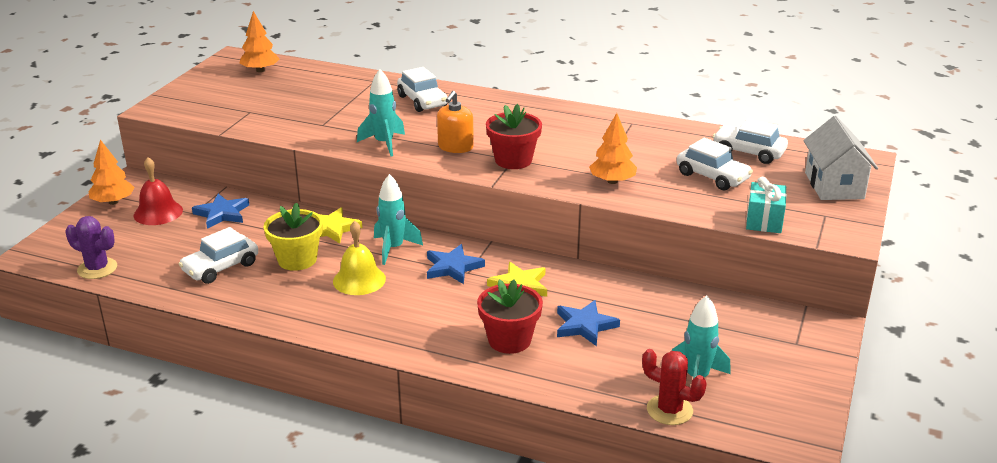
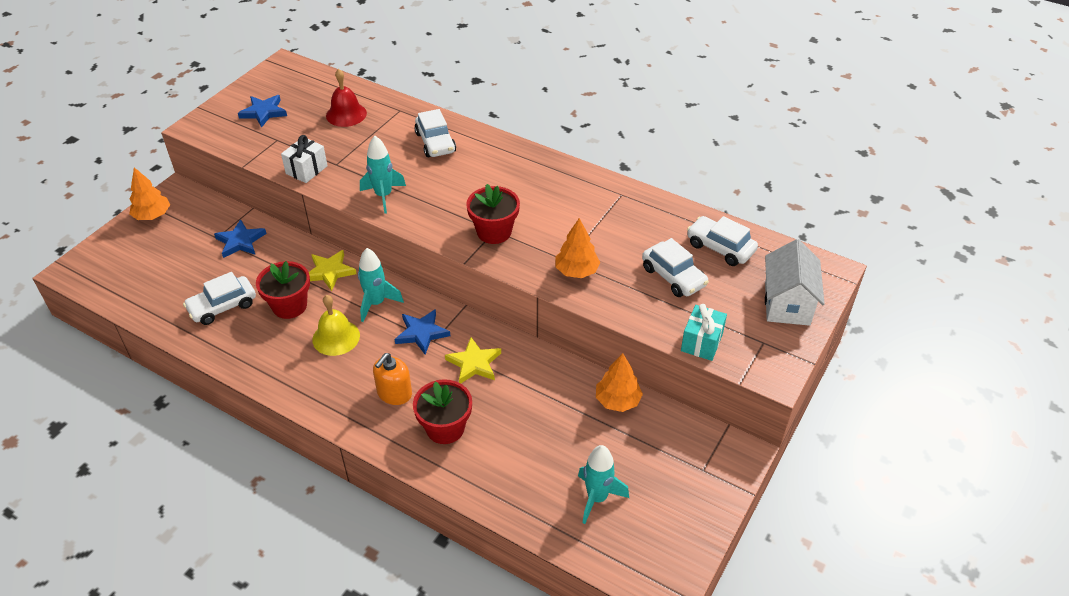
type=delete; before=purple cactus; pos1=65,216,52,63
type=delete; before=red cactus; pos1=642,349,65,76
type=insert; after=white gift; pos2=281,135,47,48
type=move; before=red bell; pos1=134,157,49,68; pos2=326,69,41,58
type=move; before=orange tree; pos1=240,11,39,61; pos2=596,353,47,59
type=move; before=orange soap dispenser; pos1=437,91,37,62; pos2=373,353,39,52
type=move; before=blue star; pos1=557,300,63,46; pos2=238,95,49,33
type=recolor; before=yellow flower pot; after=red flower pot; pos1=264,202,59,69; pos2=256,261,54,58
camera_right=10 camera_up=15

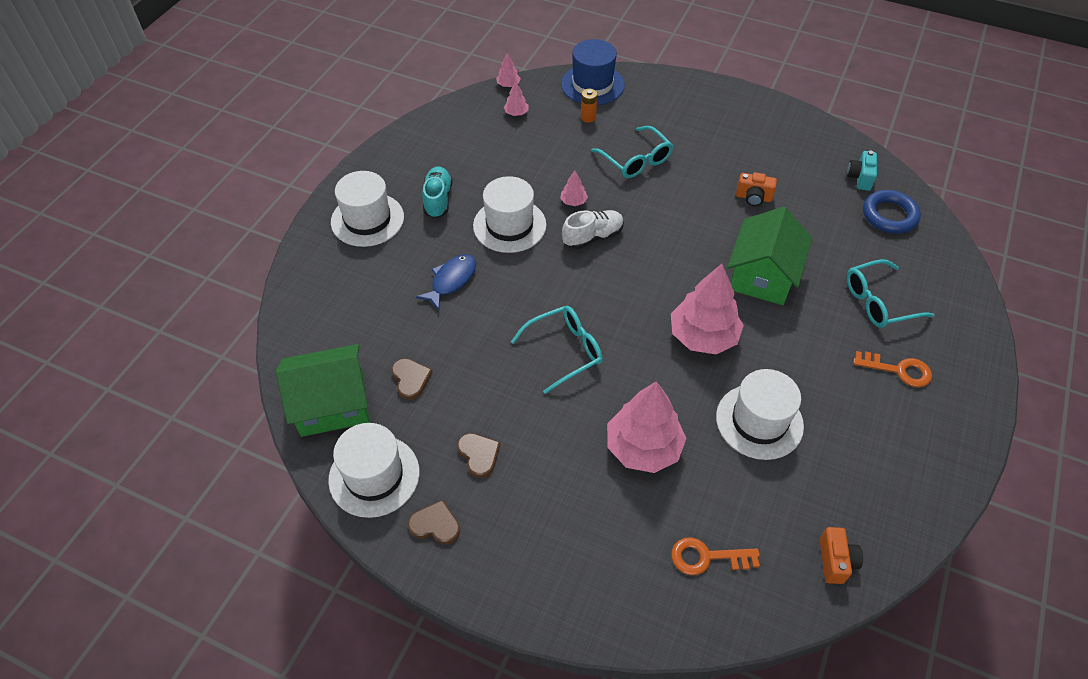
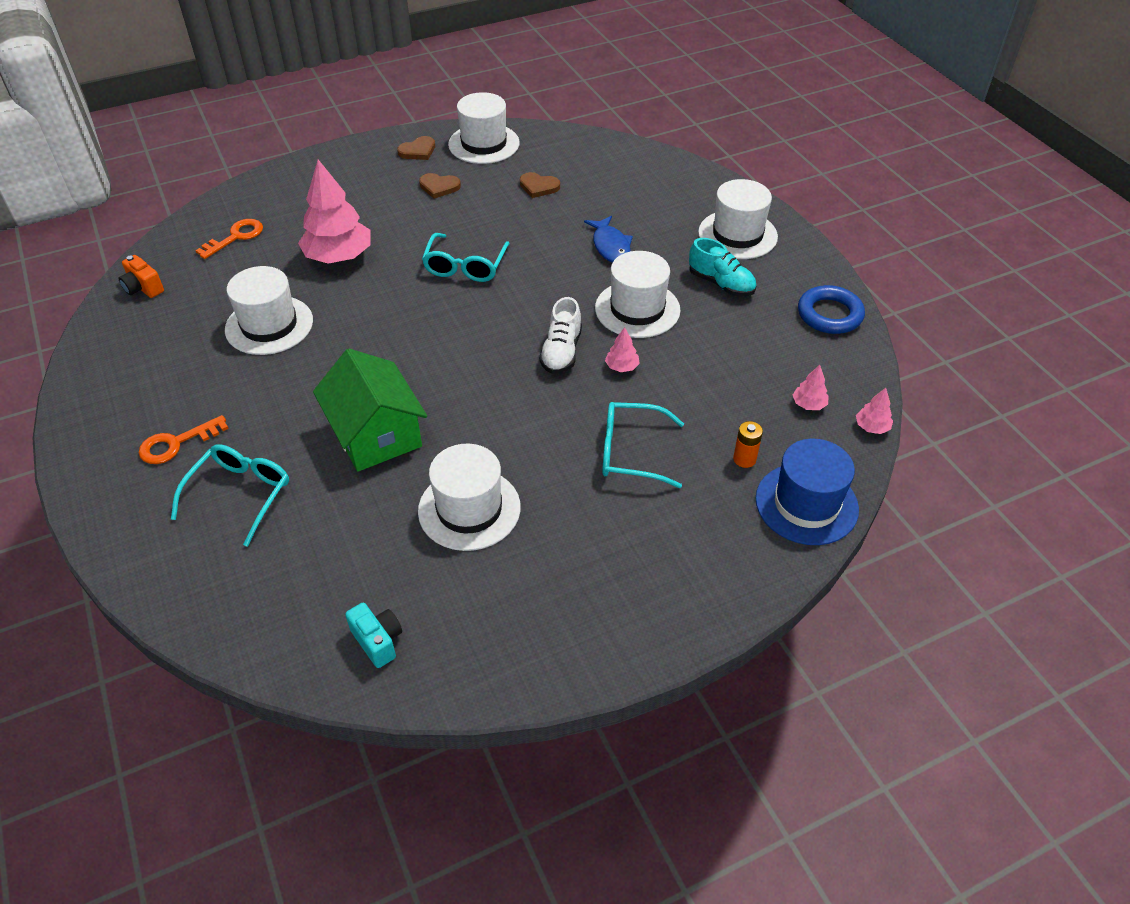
type=delete; before=green house; pos1=276,344,94,93
type=delete; before=pink tree; pos1=671,264,73,90
type=move; before=blue ring; pos1=863,190,58,44; pos2=798,285,67,49
type=replace; before=orange camera; after=white hat; pos1=736,172,41,34; pos2=418,444,103,107
camera_right=130 camera_up=-5

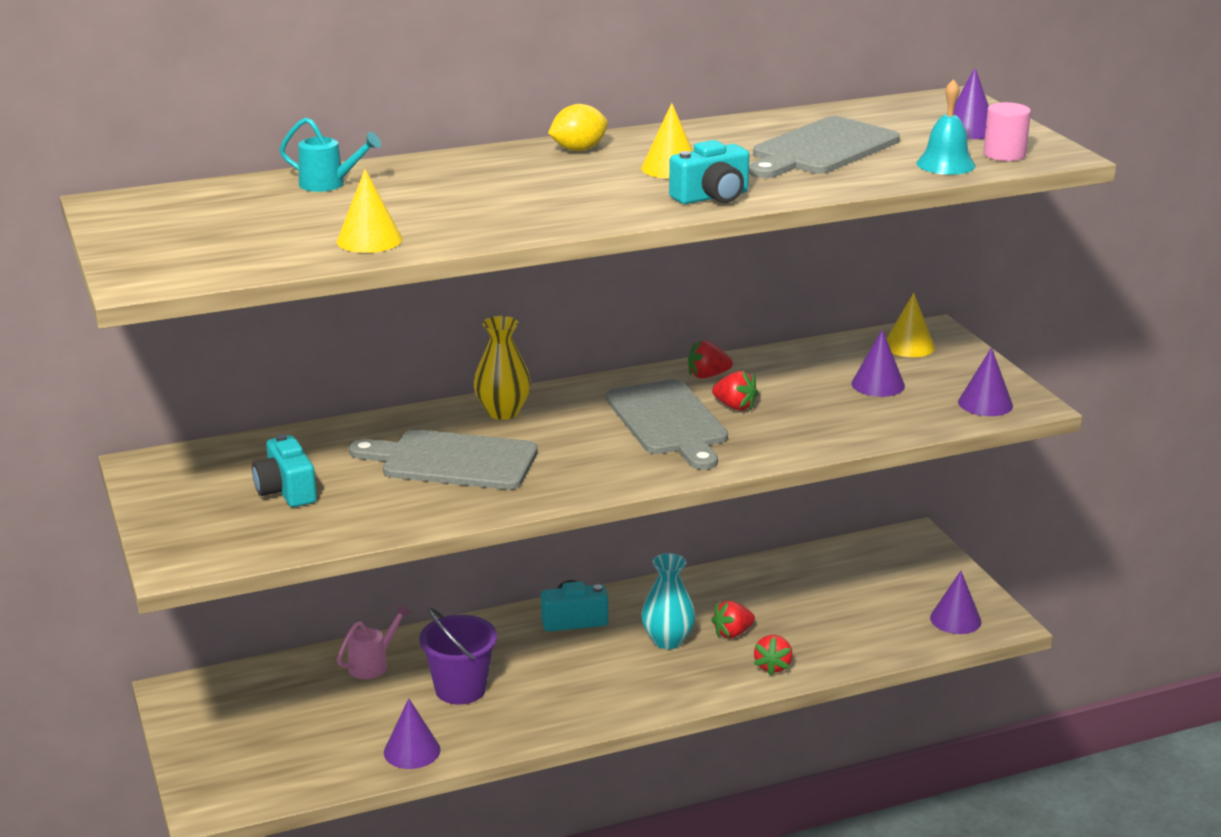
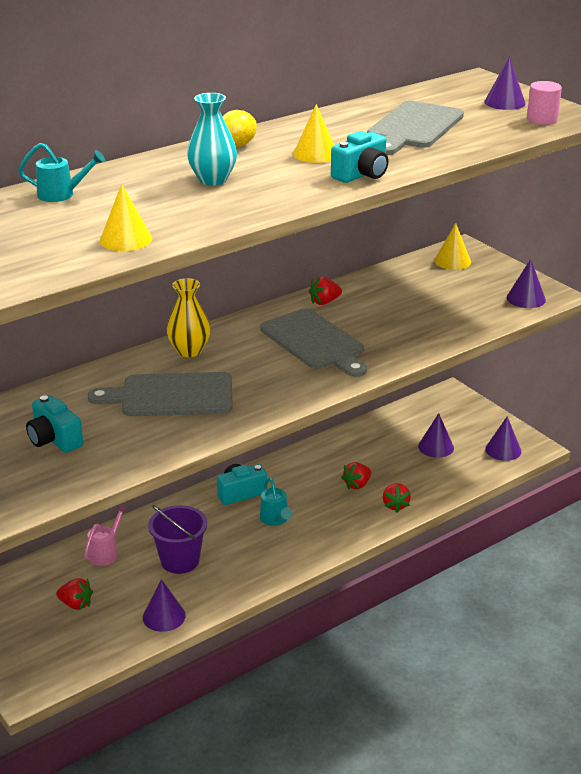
type=delete; before=turquoise bell; pos1=916,79,60,96
type=insert; after=turquoise watering can; pos2=260,478,33,48
type=move; before=turquoise vase; pos1=641,553,55,96; pos2=187,93,50,93
type=move; before=red strawberry; pos1=712,371,47,40; pos2=56,578,37,32
type=move; before=purple cone; pos1=851,329,54,68; pos2=418,413,36,45
camera_right=-15 camera_up=5

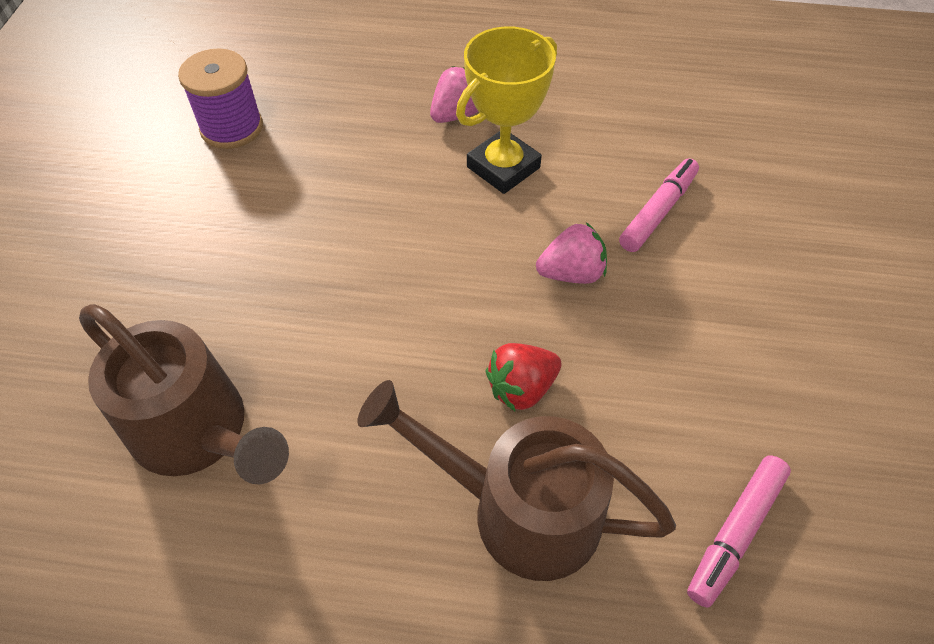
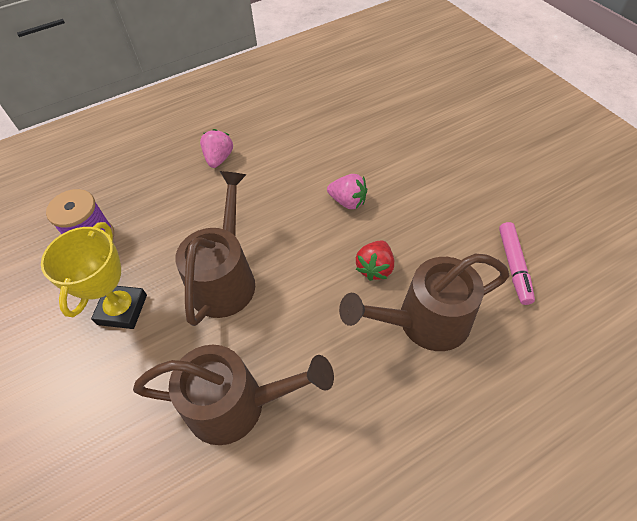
type=delete; before=pink marker; pos1=619,158,80,94
type=insert; after=brown watering can; pos2=175,171,80,155
type=move; before=yellow trophy; pos1=456,27,101,167; pos2=41,222,106,107
type=rotate; before=pink strawberry; pos1=536,222,71,62; pos2=327,174,40,35; turn=75
camera_right=-35 camera_up=0

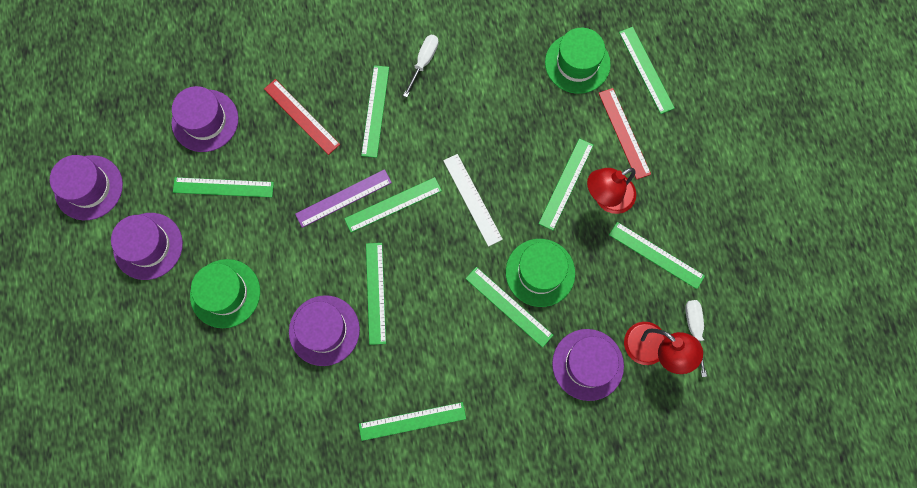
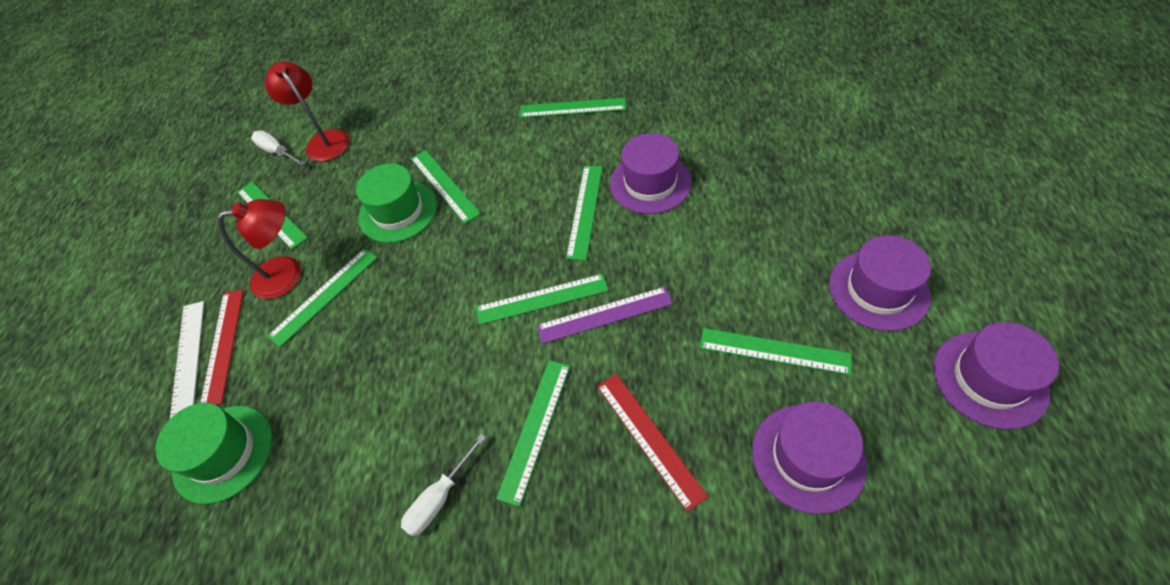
type=delete; before=green hat; pos1=190,259,70,69
type=delete; before=purple hat; pos1=552,329,72,72
type=delete; before=green ruler; pos1=619,27,56,87
type=move; before=white ruler; pos1=443,154,60,93; pos2=170,301,34,118
type=rotate; before=white screwdriver; pos1=685,300,22,77; pos2=251,130,54,36; turn=120
camera_right=-160 camera_up=-20

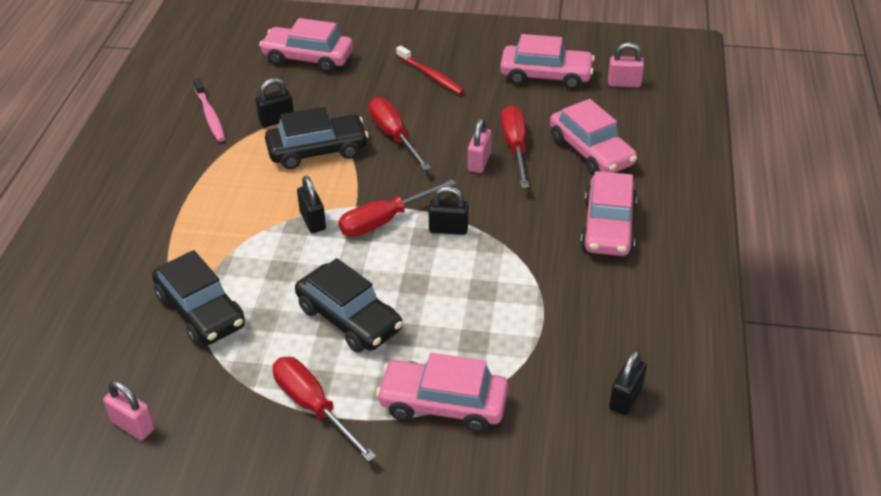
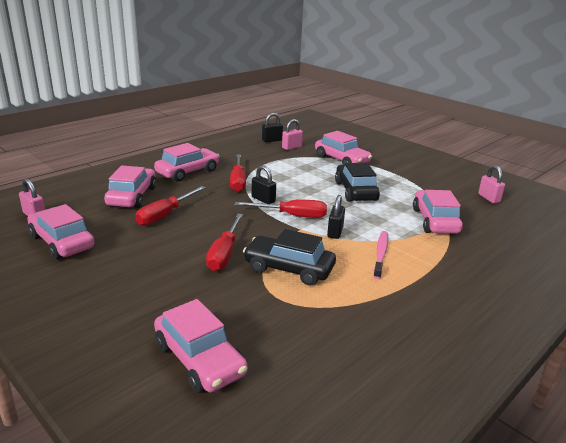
type=delete; before=black padlock; pos1=256,78,38,49
type=delete; before=red toothbrush; pos1=396,46,69,49
type=move; before=pink toothbrush; pos1=193,78,32,64; pos2=373,231,15,48
type=move; before=red screwdriver; pos1=273,357,104,105; pos2=230,155,16,37
type=move; before=pink padlock; pos1=468,118,23,55; pos2=282,119,21,31
type=recolor; before=black car; after=pink car; pos1=152,250,93,95; pos2=413,190,50,44
camera_right=-145 camera_up=-15

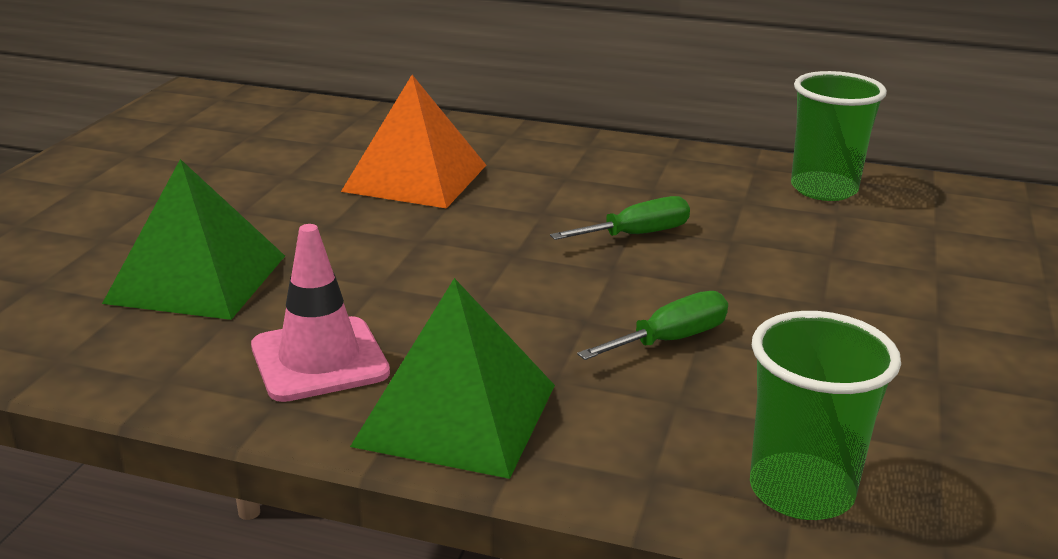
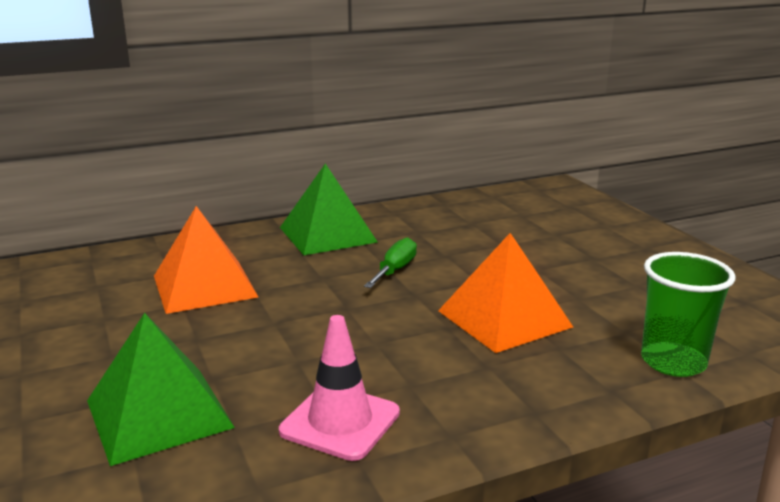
type=delete; before=green cup; pos1=791,71,96,130
type=move; before=green pyramid; pos1=350,278,205,201; pos2=280,163,98,92
type=replace; before=green screwdriver; after=orange pyramid; pos1=577,291,151,69; pos2=438,233,135,120
camera_right=-40 camera_up=-5

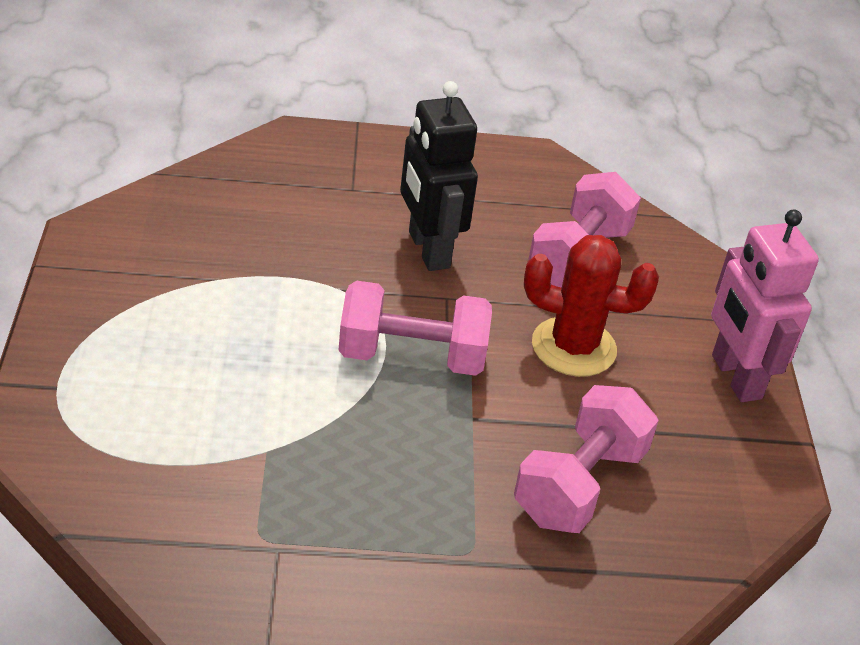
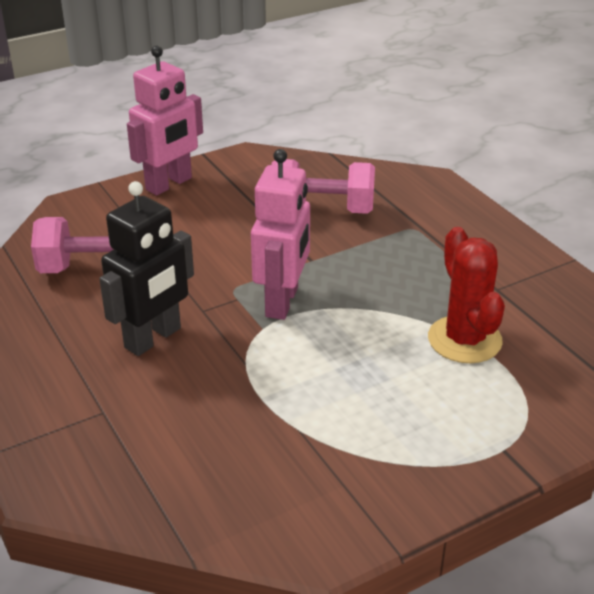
type=move; before=red cactus; pos1=524,235,135,142; pos2=428,227,77,136
type=replace; before=pink dumbbell; after=pink robot; pos1=338,281,154,95; pos2=251,149,59,171
camera_right=-115 camera_up=-5

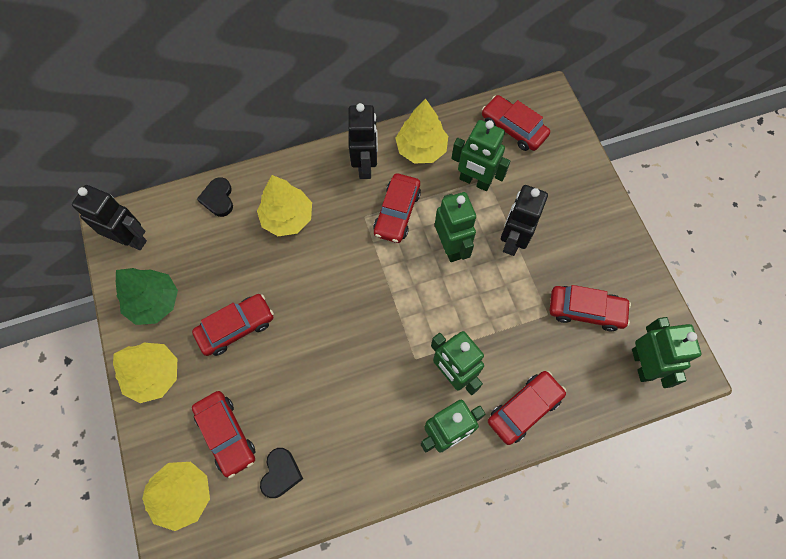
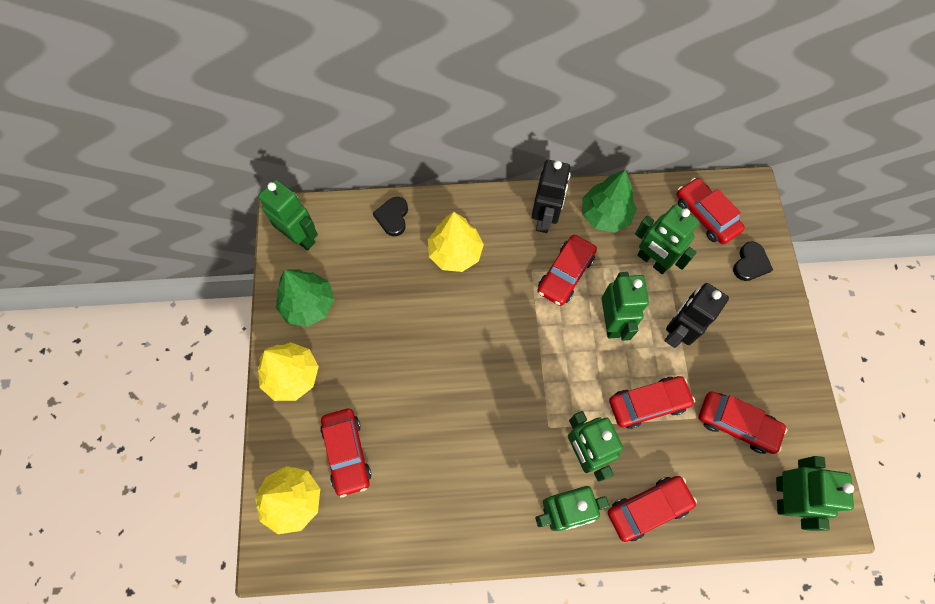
type=move; before=red car; pos1=192,294,82,62; pos2=609,376,86,53
type=move; before=black heart; pos1=260,448,43,50; pos2=733,241,40,40
type=recolor; before=black robot; after=green robot; pos1=72,185,75,65; pos2=258,179,60,71
type=recolor; before=yellow tree; after=green tree; pos1=395,99,53,64; pos2=582,170,55,63
camera_right=15 camera_up=0

